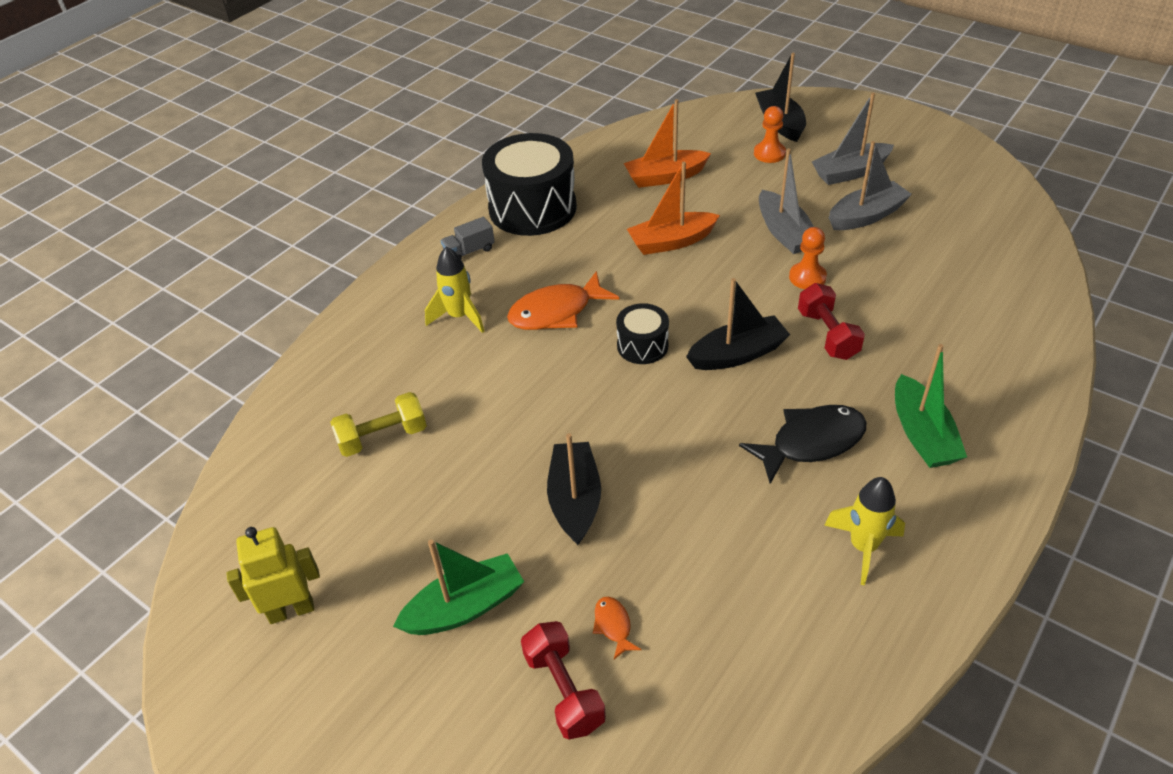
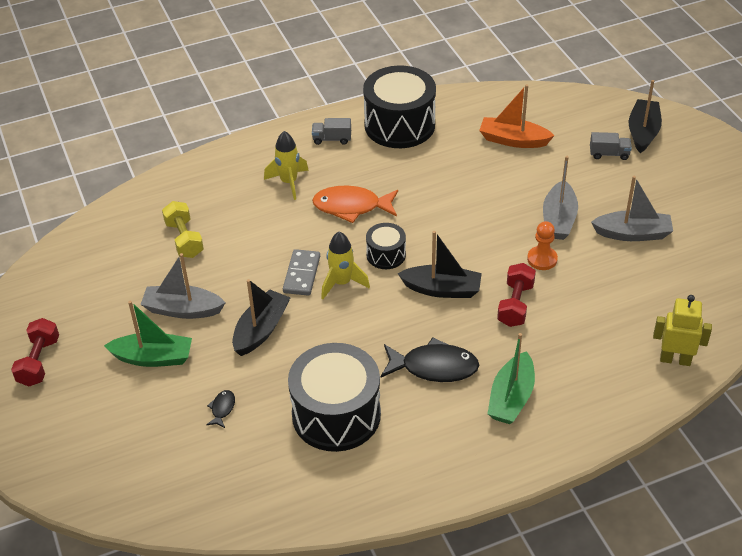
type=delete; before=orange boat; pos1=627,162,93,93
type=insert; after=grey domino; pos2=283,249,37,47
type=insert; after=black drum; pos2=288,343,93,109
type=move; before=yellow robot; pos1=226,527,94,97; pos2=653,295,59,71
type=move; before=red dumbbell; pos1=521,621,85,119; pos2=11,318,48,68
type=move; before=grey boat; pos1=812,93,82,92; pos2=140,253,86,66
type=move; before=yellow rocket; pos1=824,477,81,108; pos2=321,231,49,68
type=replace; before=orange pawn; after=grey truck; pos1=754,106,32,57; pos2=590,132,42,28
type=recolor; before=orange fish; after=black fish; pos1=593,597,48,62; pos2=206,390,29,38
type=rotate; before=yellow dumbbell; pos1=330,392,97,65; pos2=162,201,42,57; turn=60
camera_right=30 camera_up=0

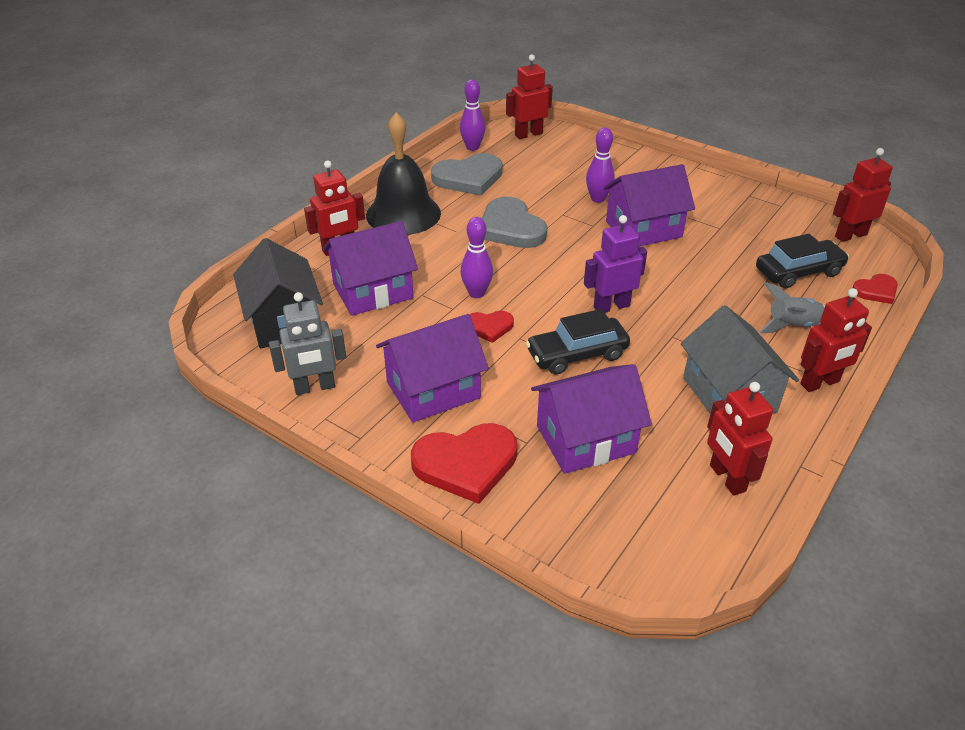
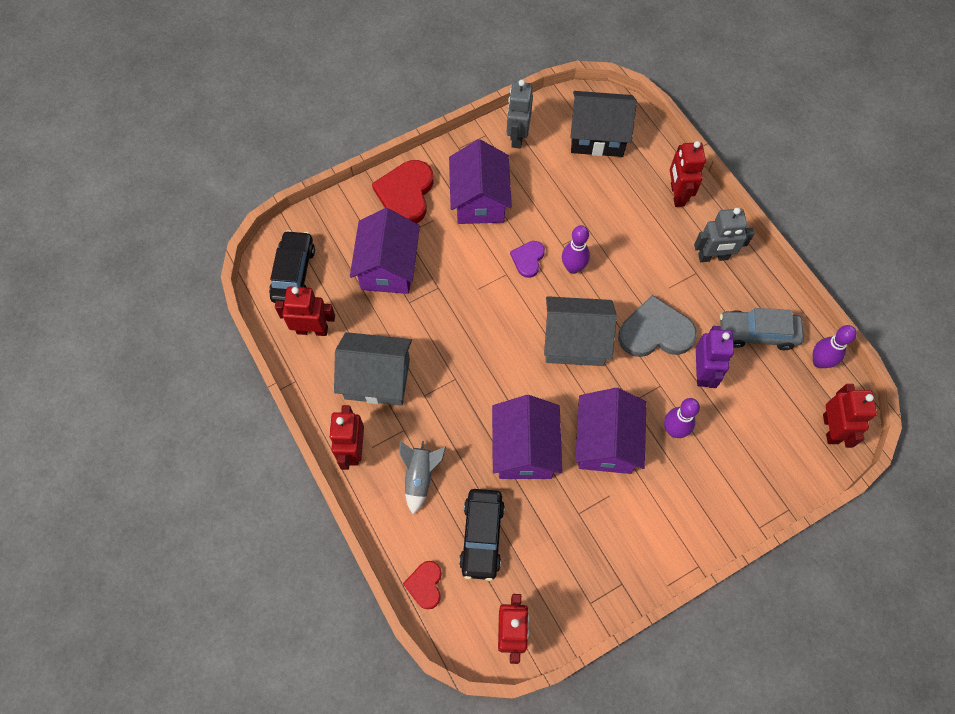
type=insert; after=grey house; pos2=544,296,73,70
type=move; before=purple house; pos1=322,221,96,95; pos2=492,395,70,84
type=move; before=black car; pos1=526,309,104,66; pos2=269,230,46,73
type=move; before=purple robot; pos1=584,215,63,98; pos2=696,326,38,62
type=replace; before=black bell; after=grey robot; pos1=366,112,75,123; pos2=694,208,60,54
type=replace; before=grey heart; after=grey car; pos1=431,153,72,43; pos2=720,308,84,42
type=recolor; before=red heart; after=purple heart; pos1=469,311,45,32; pos2=510,241,35,37
camera_right=115 camera_up=25

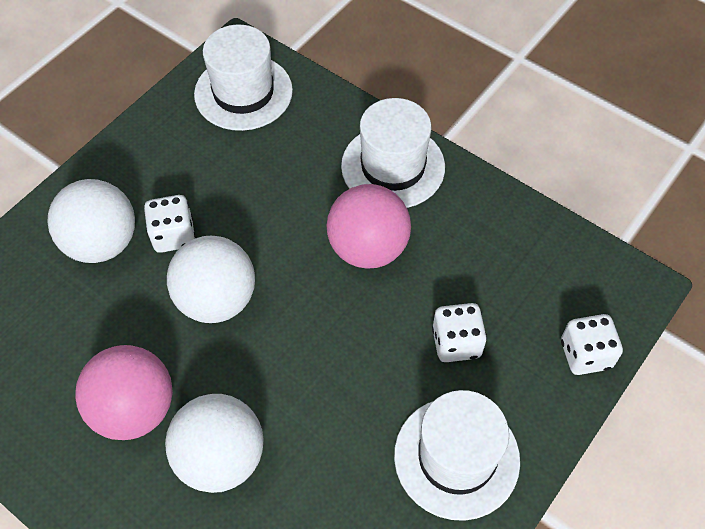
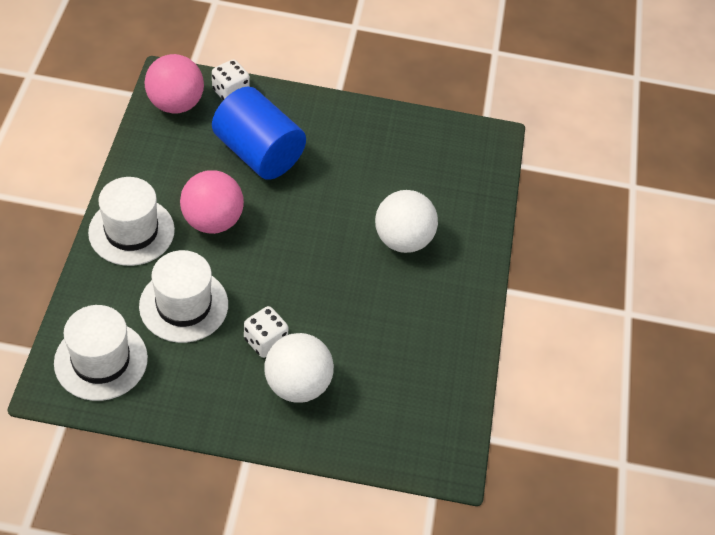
type=delete; before=white ball; pos1=167,236,88,87
type=move; before=pink ball; pos1=75,345,98,95; pos2=144,54,60,60
type=move; before=white hat; pos1=394,390,126,131; pos2=139,250,89,93
type=replace; before=white dice; after=blue cylinder; pos1=432,303,55,59; pos2=212,87,94,93
camera_right=-125 camera_up=-5

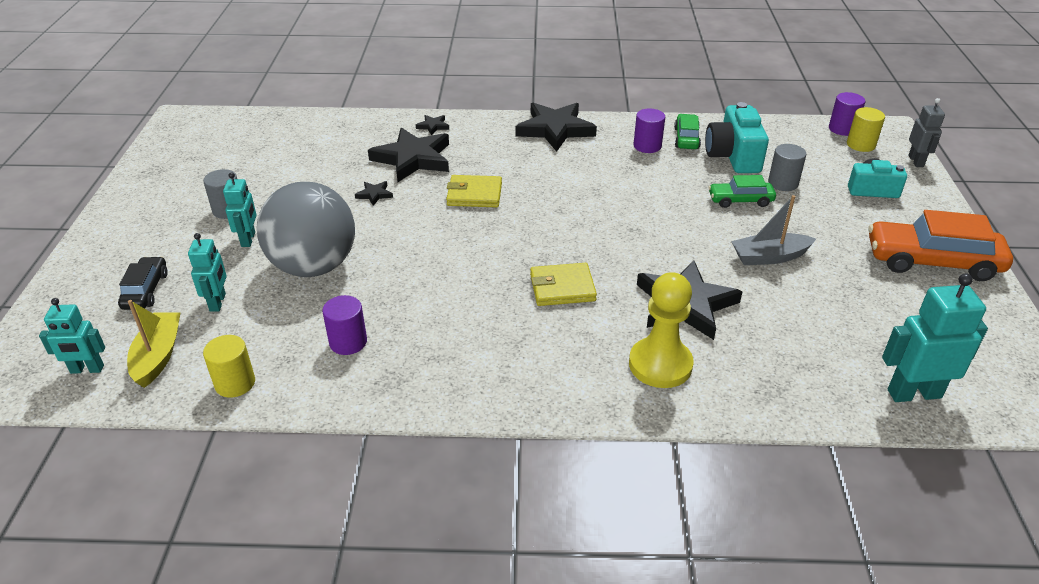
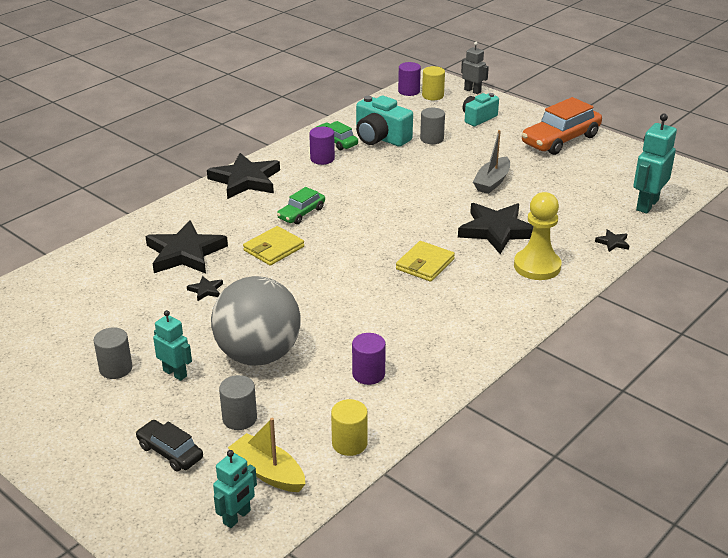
type=move; before=black star; pos1=416,115,33,20; pos2=595,229,35,23
type=move; before=green car; pos1=709,175,67,33; pos2=277,187,48,37
type=replace; before=turquoise robot; after=grey cylinder; pos1=188,233,39,79; pos2=219,375,38,55
camera_right=-50 camera_up=-5

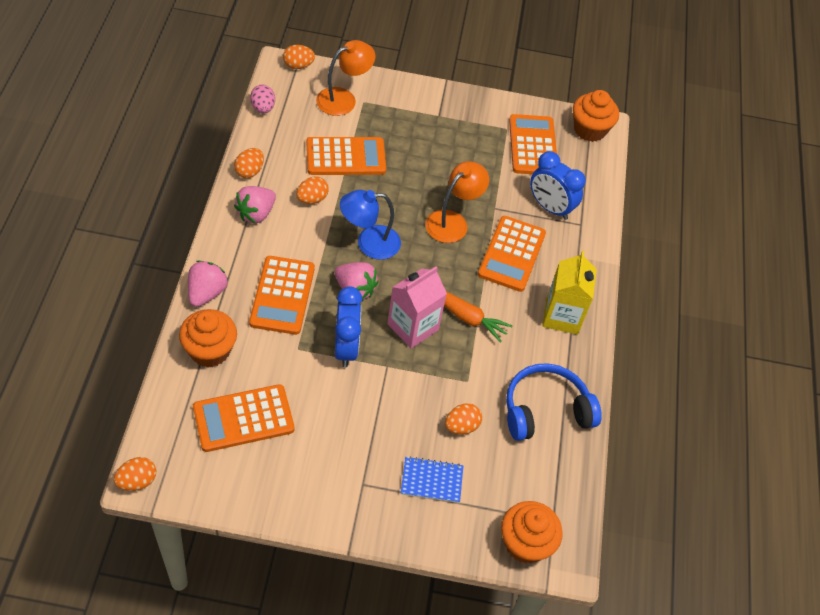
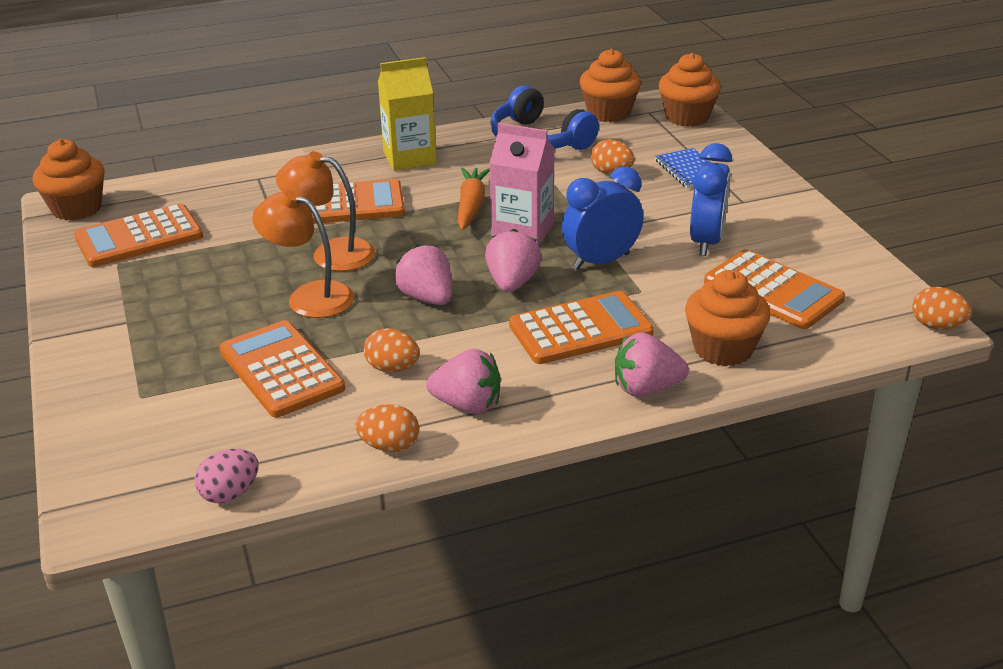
type=delete; before=orange egg; pos1=283,45,32,24
type=insert; after=orange cupcake; pos2=580,49,61,73
type=move; before=orange lamp; pos1=316,40,59,76; pos2=252,190,102,128
type=move; before=blue clock; pos1=530,151,56,69; pos2=690,143,42,113
type=replace; before=blue lamp; after=pink strawberry; pos1=340,190,61,70; pos2=394,244,58,61
camera_right=-110 camera_up=-20

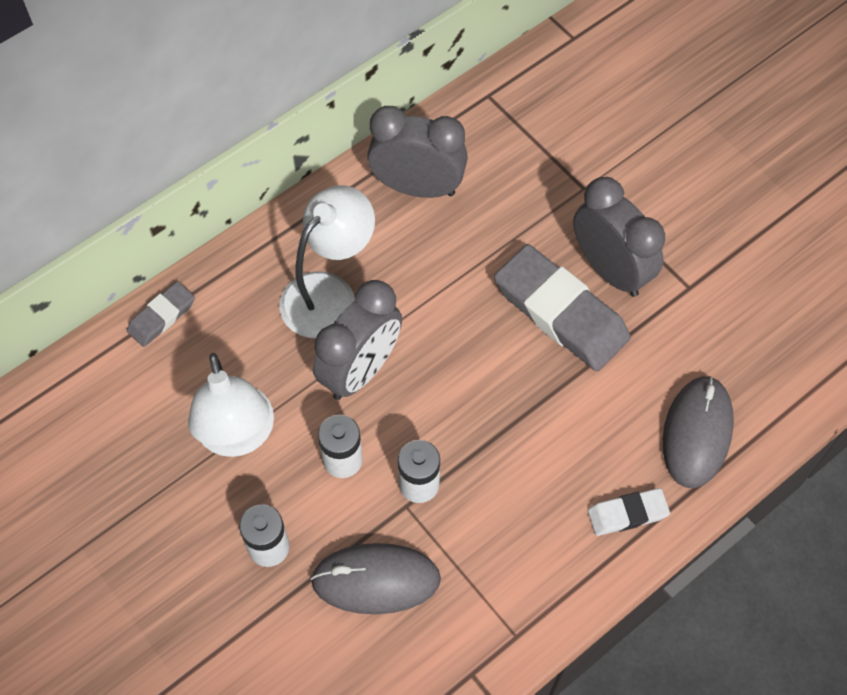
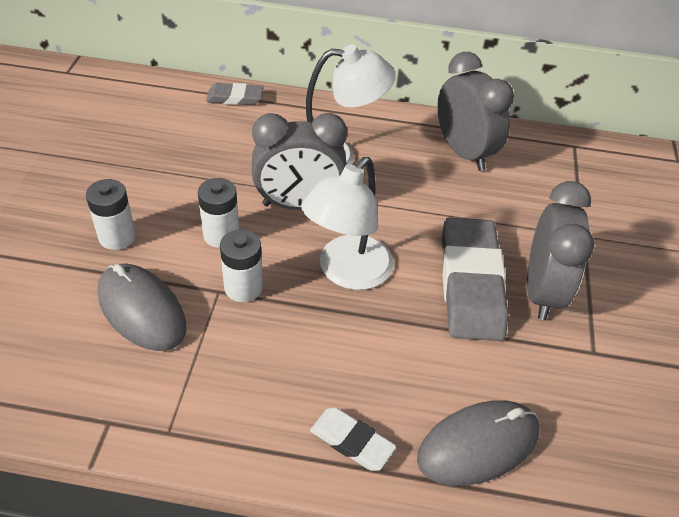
type=move; before=white lamp; pos1=188,353,86,104; pos2=301,157,92,133
camera_right=45 camera_up=-15

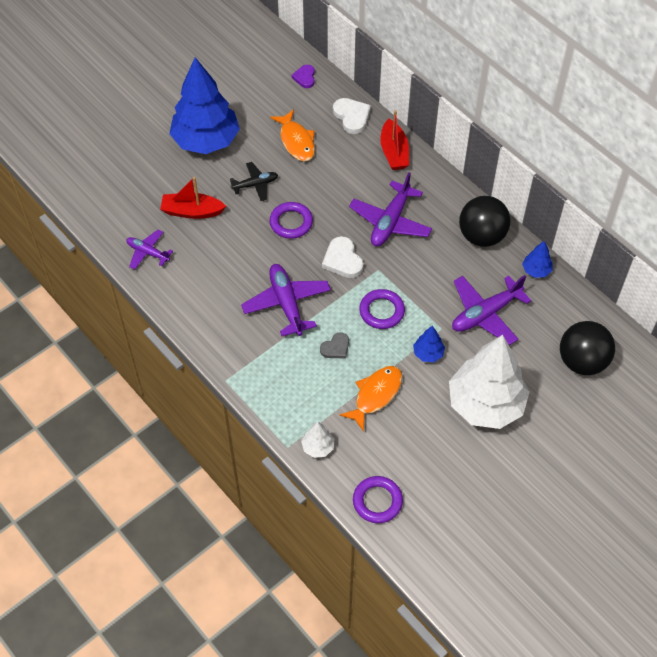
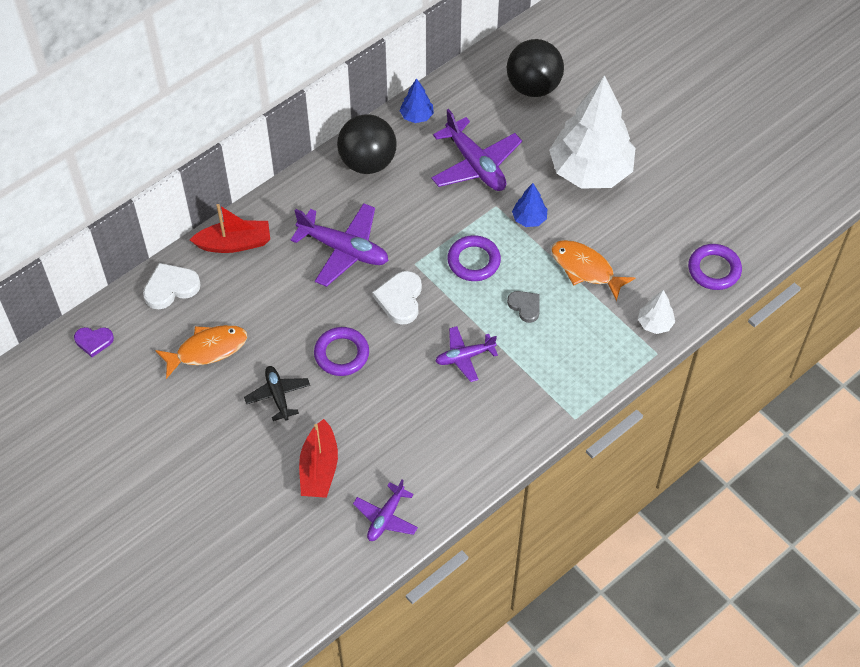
type=delete; before=blue tree; pos1=169,57,71,97
type=rotate; before=white heart; pos1=322,236,42,42; pos2=373,271,49,53; turn=120
type=resize; before=purple plane; pos1=241,264,90,72; pos2=435,326,63,56; scale=0.6
camera_right=-90 camera_up=0

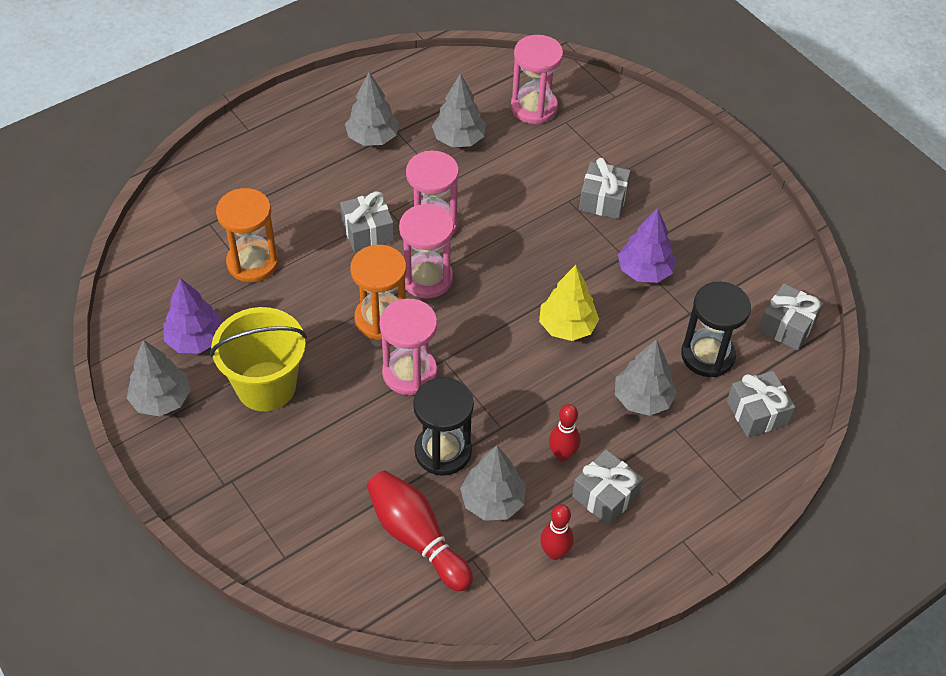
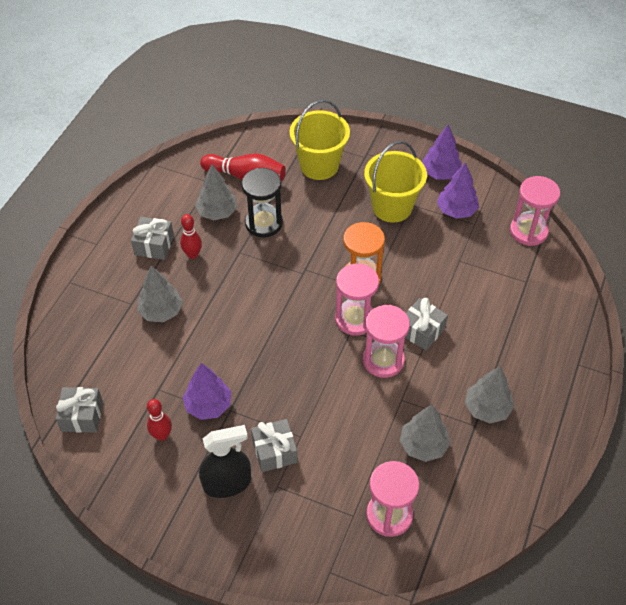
type=delete; before=orange hourglass; pos1=216,188,63,94
type=delete; before=yellow tree; pos1=539,265,60,76
type=delete; before=black hourglass; pos1=681,282,70,95
type=delete; before=grey gift; pos1=727,371,68,66
type=insert; after=black spray bottle; pos2=199,425,52,73
type=insert; after=yellow bucket; pos2=289,99,61,81
type=move; before=pink hourglass; pos1=379,299,58,96; pos2=510,176,50,70
type=move; before=red bowling pin; pos1=540,504,34,56; pos2=147,399,25,42
type=recolor; before=grey tree; after=purple tree; pos1=127,340,64,76; pos2=422,124,40,56
camera_right=150 camera_up=0

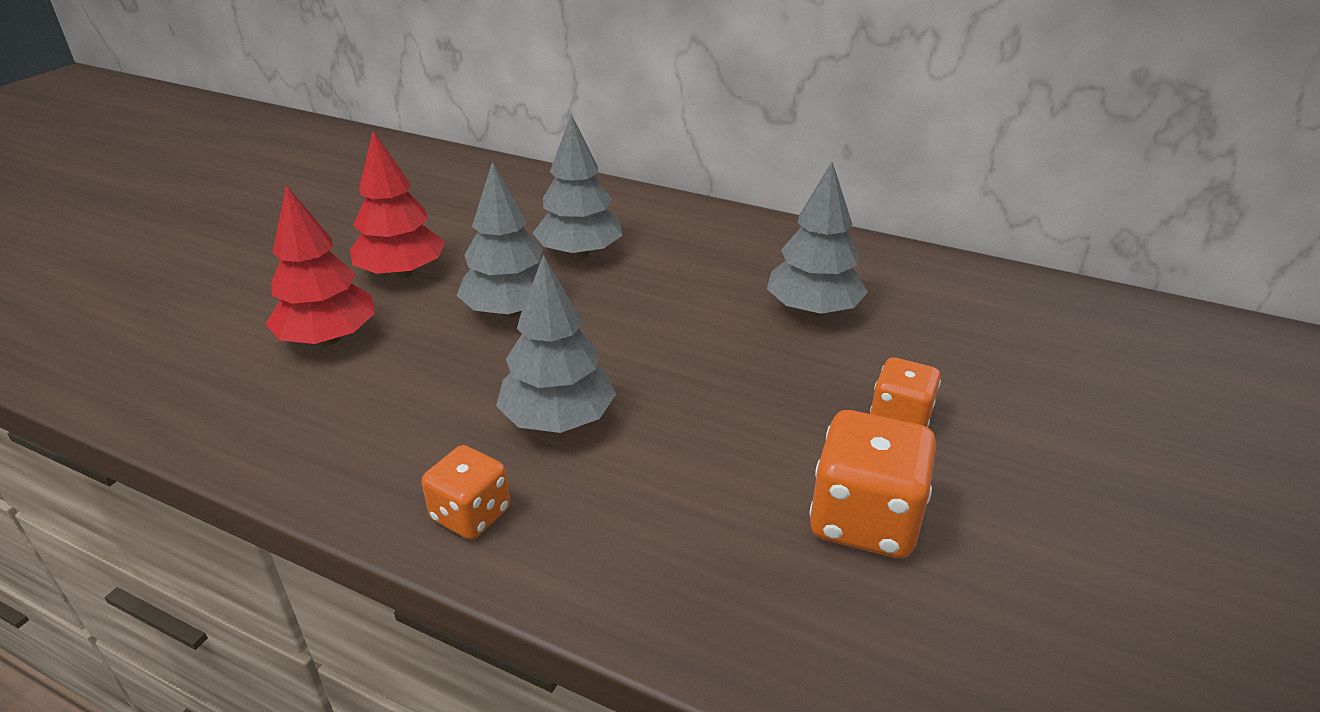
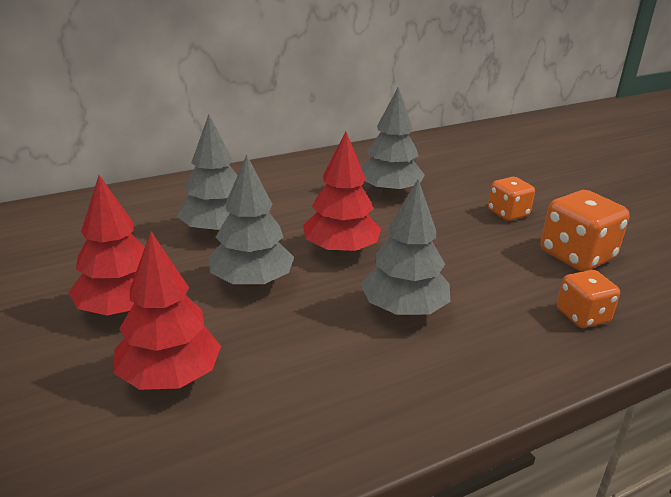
type=insert; after=red tree; pos2=303,131,78,124
type=move; before=orange dice; pos1=422,445,88,95; pos2=557,270,63,58
camera_right=-55 camera_up=-5

